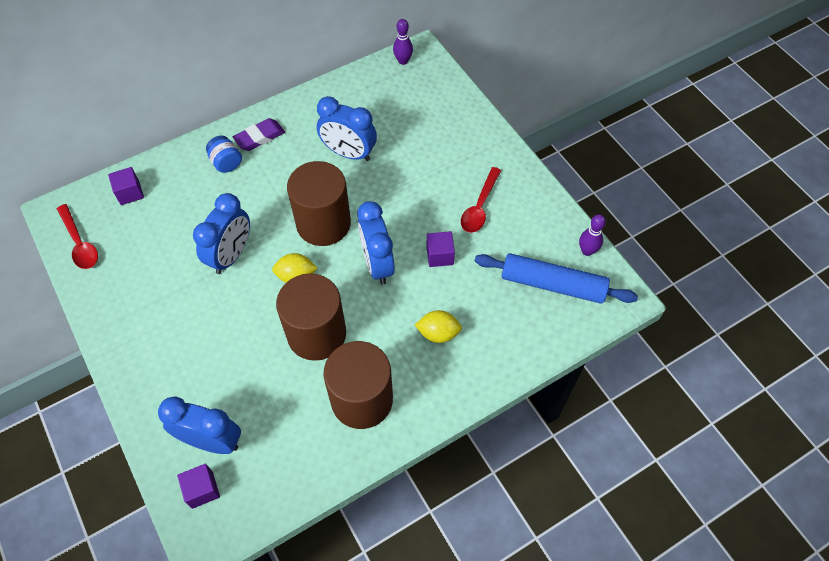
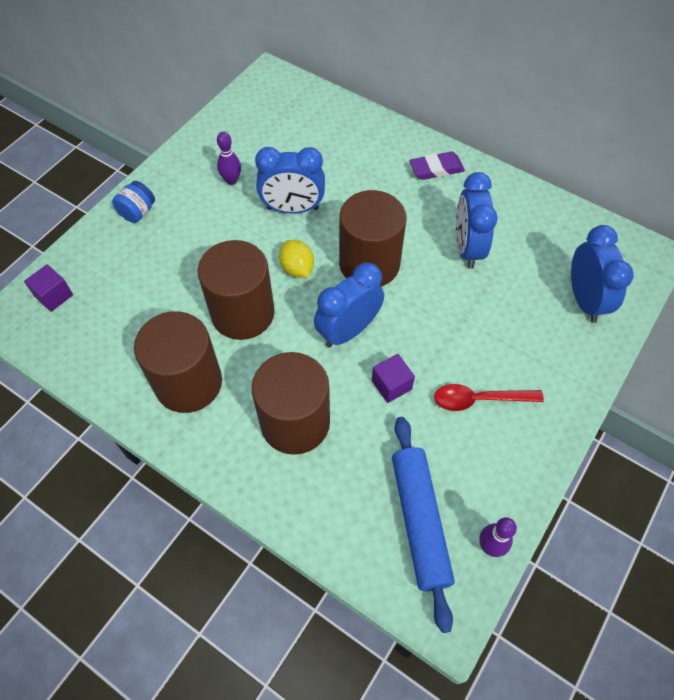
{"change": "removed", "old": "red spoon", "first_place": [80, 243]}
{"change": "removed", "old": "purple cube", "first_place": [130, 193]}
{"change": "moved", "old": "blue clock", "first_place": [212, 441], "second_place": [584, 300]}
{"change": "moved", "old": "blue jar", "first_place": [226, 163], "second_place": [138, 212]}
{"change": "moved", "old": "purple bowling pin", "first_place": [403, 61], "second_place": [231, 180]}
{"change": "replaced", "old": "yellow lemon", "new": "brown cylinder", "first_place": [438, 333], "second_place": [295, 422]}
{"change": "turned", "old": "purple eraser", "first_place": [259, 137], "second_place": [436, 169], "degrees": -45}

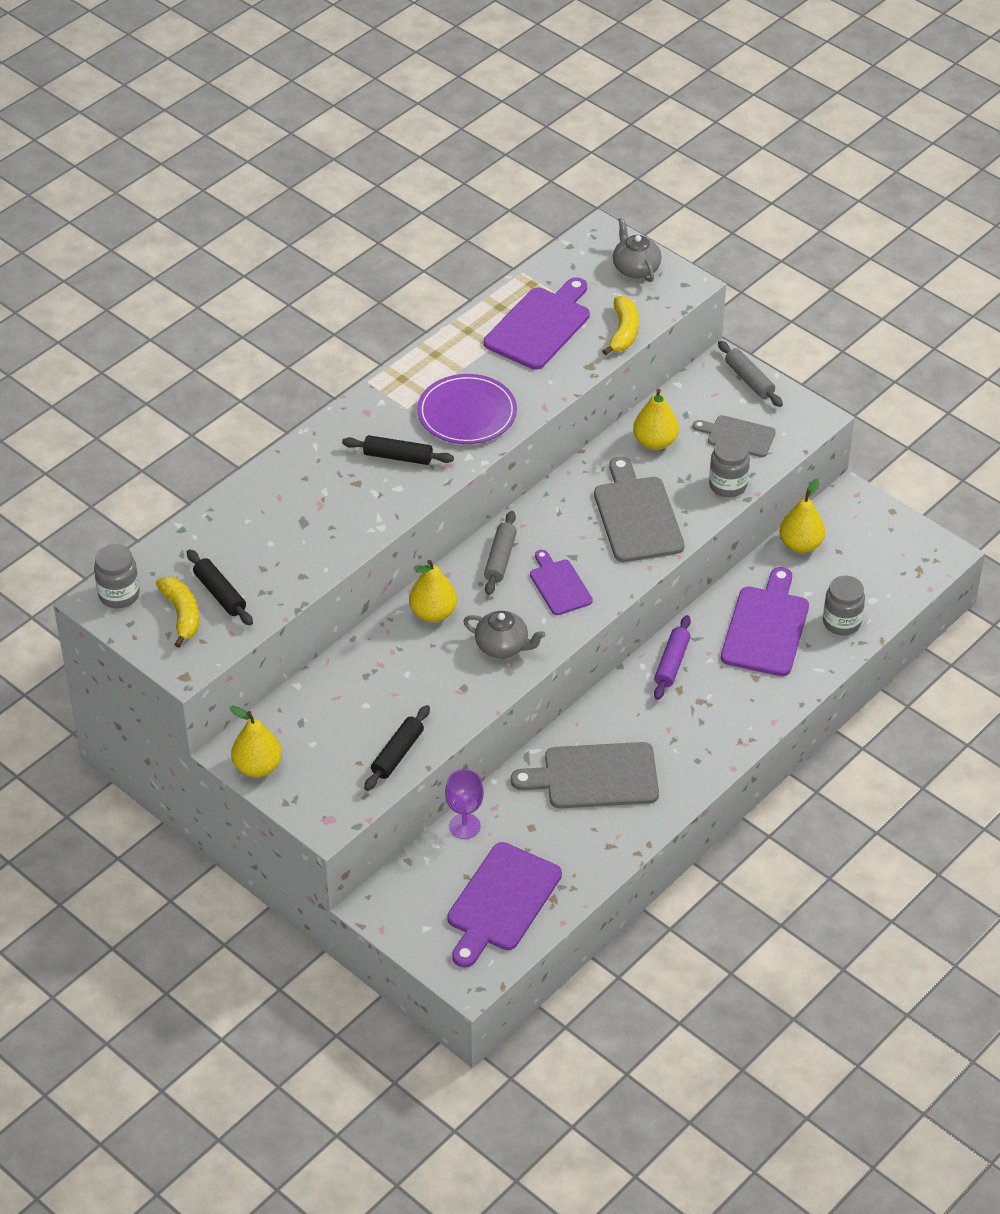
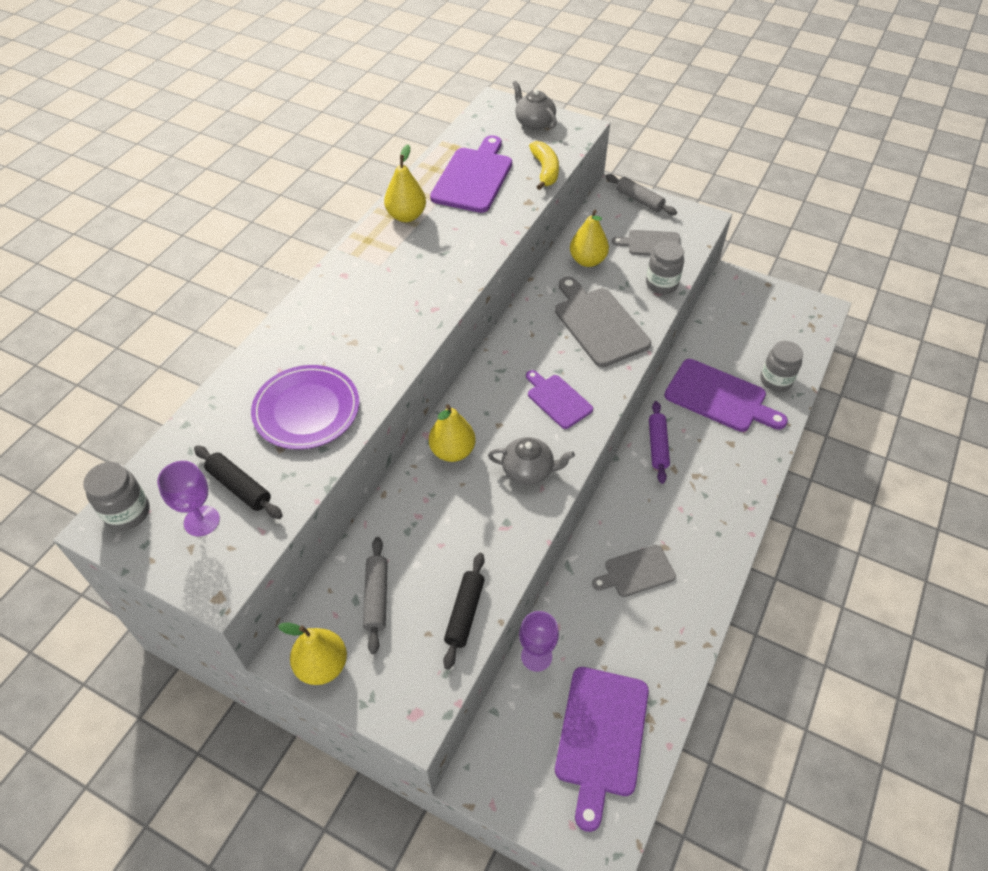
{"change": "removed", "old": "black rolling pin", "first_place": [398, 457]}
{"change": "moved", "old": "purple plate", "first_place": [467, 413], "second_place": [306, 409]}
{"change": "moved", "old": "grey rolling pin", "first_place": [500, 559], "second_place": [376, 597]}
{"change": "moved", "old": "yellow pear", "first_place": [800, 545], "second_place": [406, 216]}
{"change": "replaced", "old": "yellow banana", "new": "purple goblet", "first_place": [181, 614], "second_place": [201, 521]}
{"change": "turned", "old": "purple cutting board", "first_place": [766, 627], "second_place": [719, 397], "degrees": 120}
{"change": "resized", "old": "grey cutting board", "first_place": [595, 776], "second_place": [636, 572], "factor": 0.6}

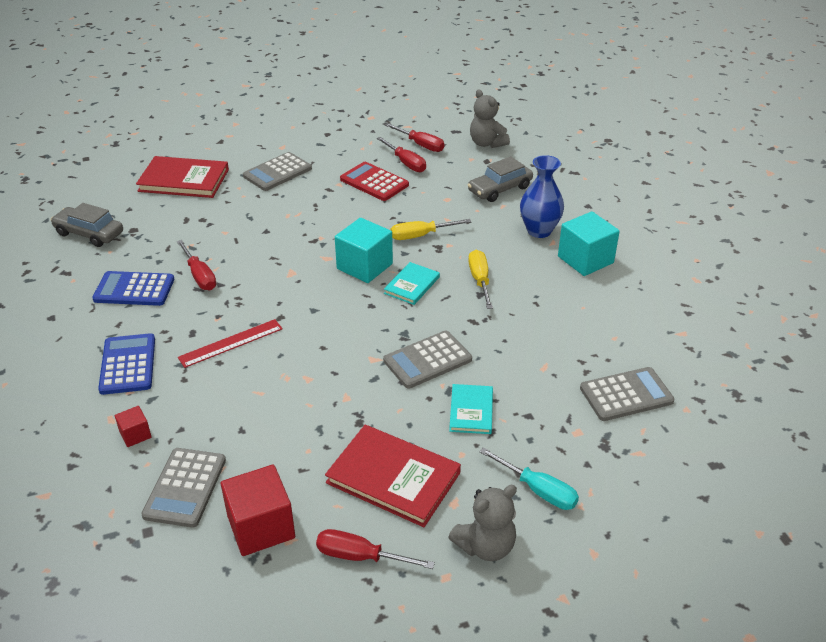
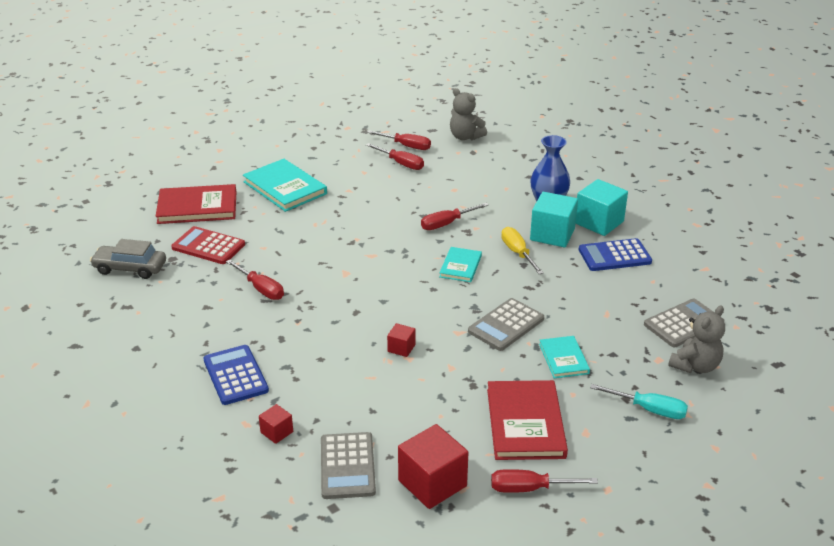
{"change": "removed", "old": "red ruler", "first_place": [231, 343]}
{"change": "removed", "old": "grey car", "first_place": [499, 189]}
{"change": "added", "new": "red cube", "second_place": [401, 348]}
{"change": "moved", "old": "blue calculator", "first_place": [134, 289], "second_place": [614, 256]}
{"change": "moved", "old": "turquoise cube", "first_place": [364, 266], "second_place": [552, 234]}
{"change": "moved", "old": "red calculator", "first_place": [374, 182], "second_place": [208, 246]}
{"change": "moved", "old": "grey teddy bear", "first_place": [485, 546], "second_place": [695, 366]}
{"change": "replaced", "old": "grey calculator", "new": "turquoise book", "first_place": [277, 172], "second_place": [285, 188]}
{"change": "recoloured", "old": "yellow screwdriver", "new": "red screwdriver", "first_place": [421, 235], "second_place": [447, 224]}
{"change": "turned", "old": "red book", "first_place": [393, 478], "second_place": [525, 423], "degrees": 75}

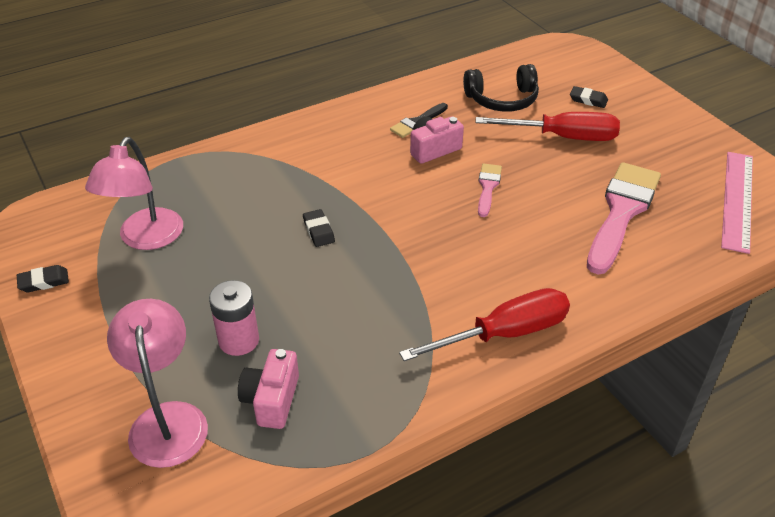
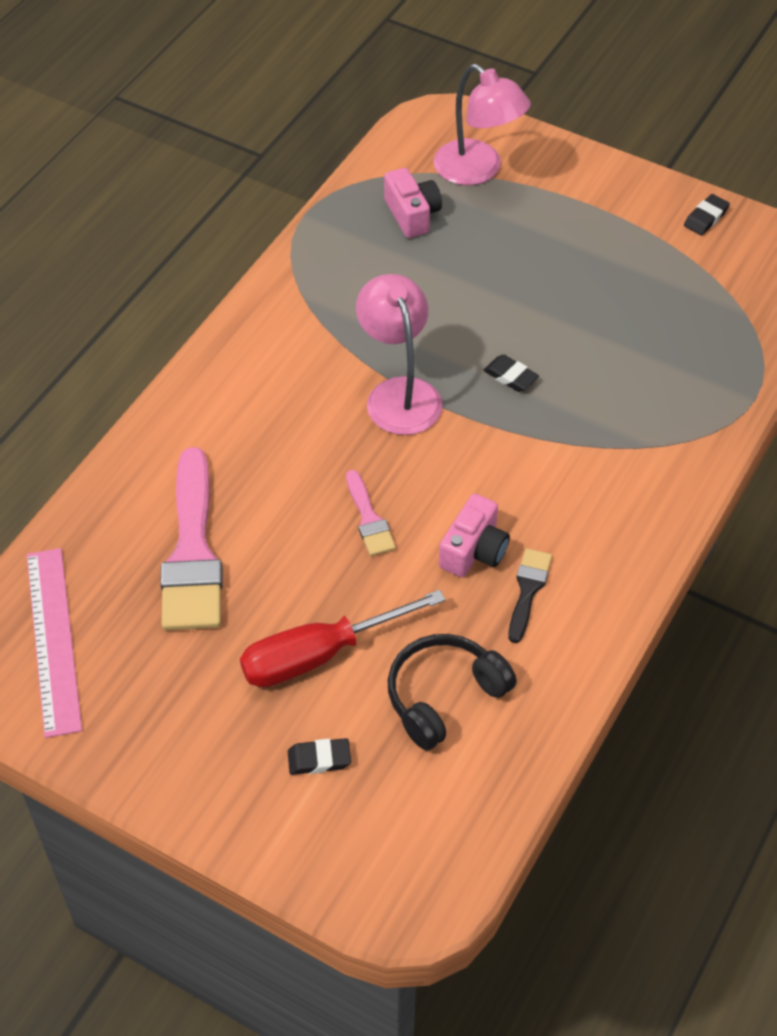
{"change": "removed", "old": "pink battery", "first_place": [239, 340]}
{"change": "removed", "old": "red screwdriver", "first_place": [504, 333]}
{"change": "moved", "old": "pink lamp", "first_place": [146, 239], "second_place": [399, 393]}

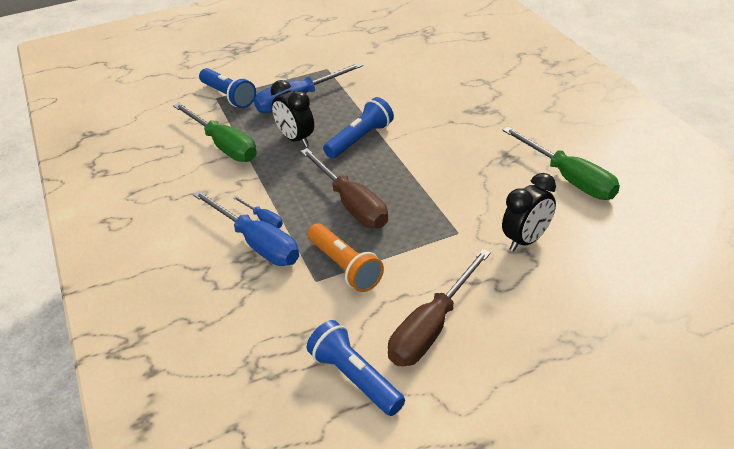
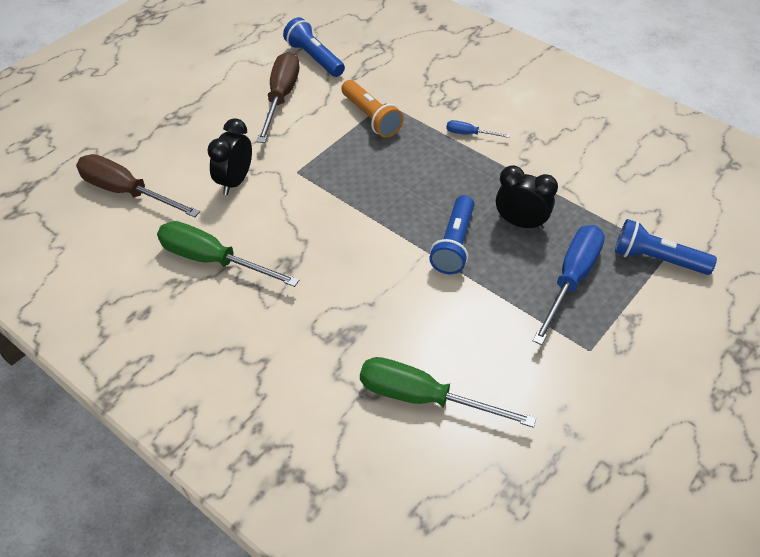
{"change": "removed", "old": "blue screwdriver", "first_place": [257, 243]}
{"change": "moved", "old": "green screwdriver", "first_place": [223, 145], "second_place": [423, 398]}
{"change": "moved", "old": "brown screwdriver", "first_place": [351, 204], "second_place": [126, 192]}
{"change": "turned", "old": "orange flashlight", "first_place": [344, 267], "second_place": [371, 117], "degrees": -150}
{"change": "turned", "old": "blue flashlight", "first_place": [355, 378], "second_place": [314, 58], "degrees": -150}

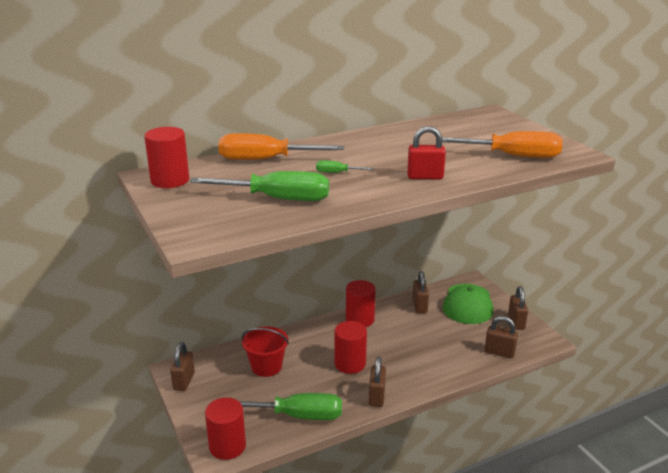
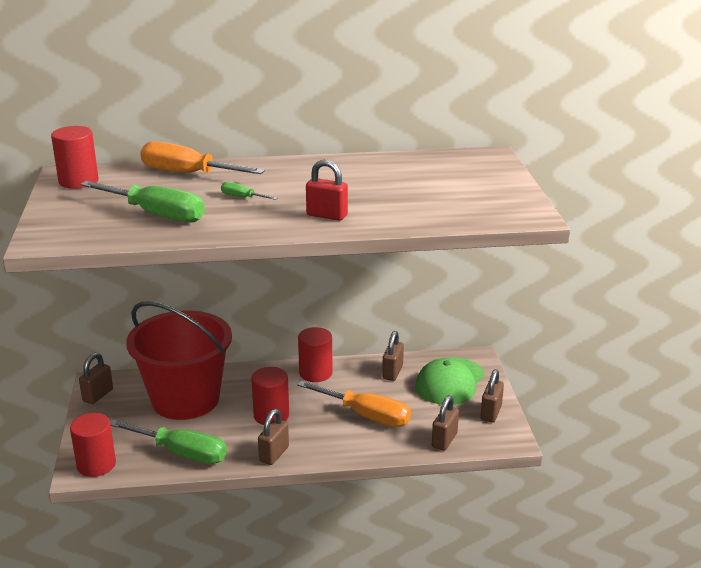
{"change": "moved", "old": "orange screwdriver", "first_place": [512, 156], "second_place": [366, 415]}
{"change": "turned", "old": "brown padlock", "first_place": [499, 352], "second_place": [444, 440], "degrees": 75}
{"change": "resized", "old": "red bucket", "first_place": [266, 366], "second_place": [185, 399], "factor": 2.03}

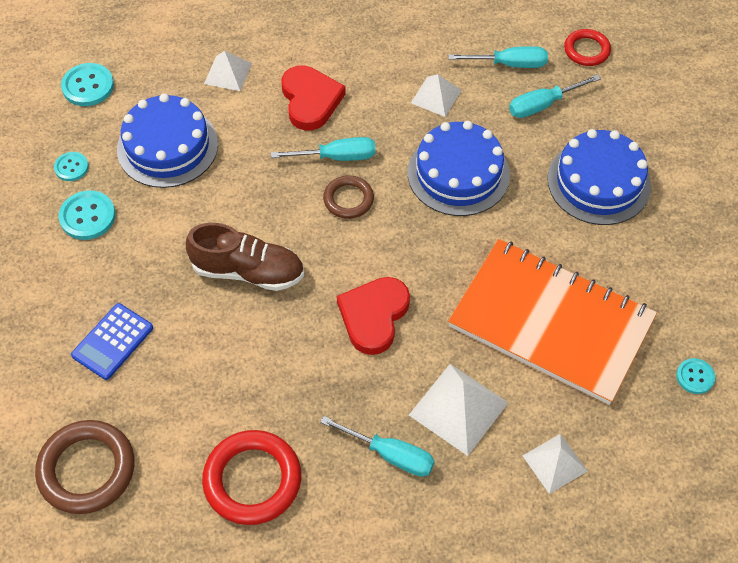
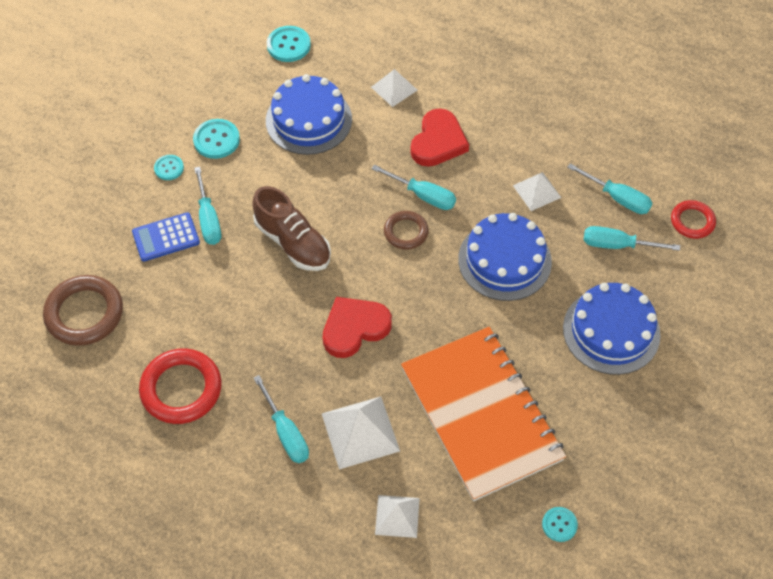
{"change": "added", "new": "turquoise screwdriver", "second_place": [208, 219]}
{"change": "moved", "old": "turquoise button", "first_place": [71, 167], "second_place": [169, 168]}

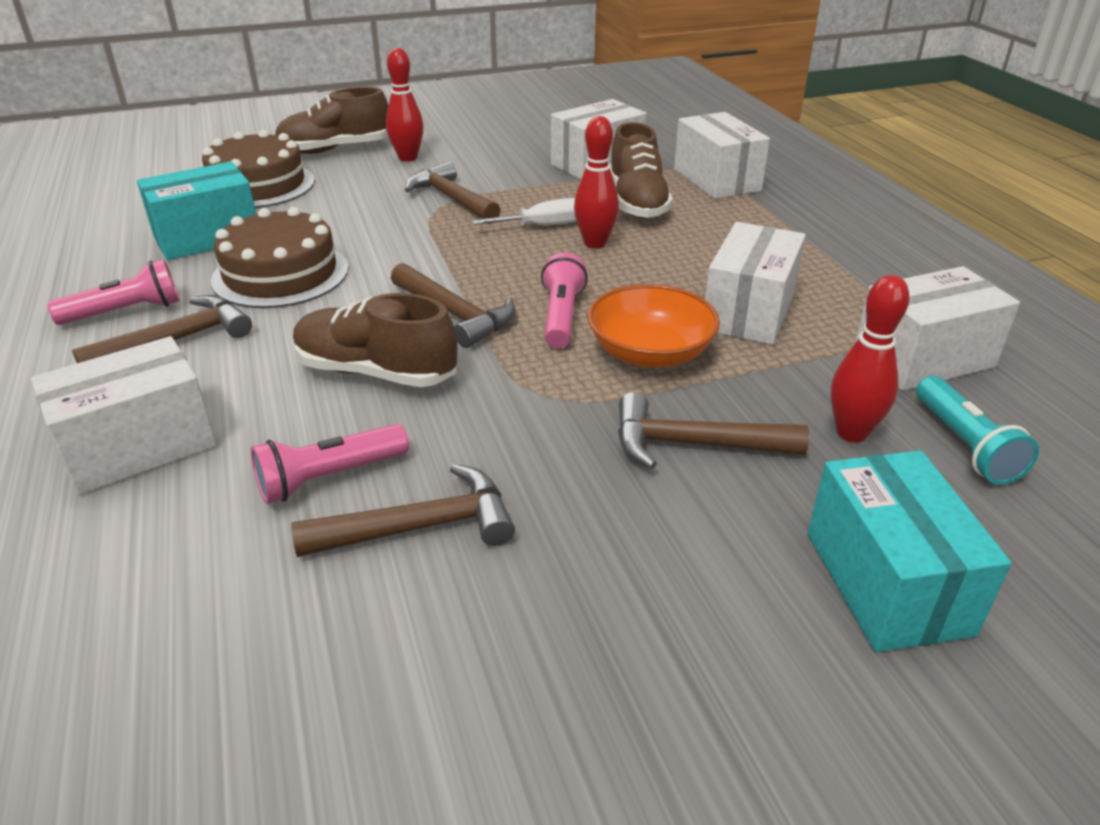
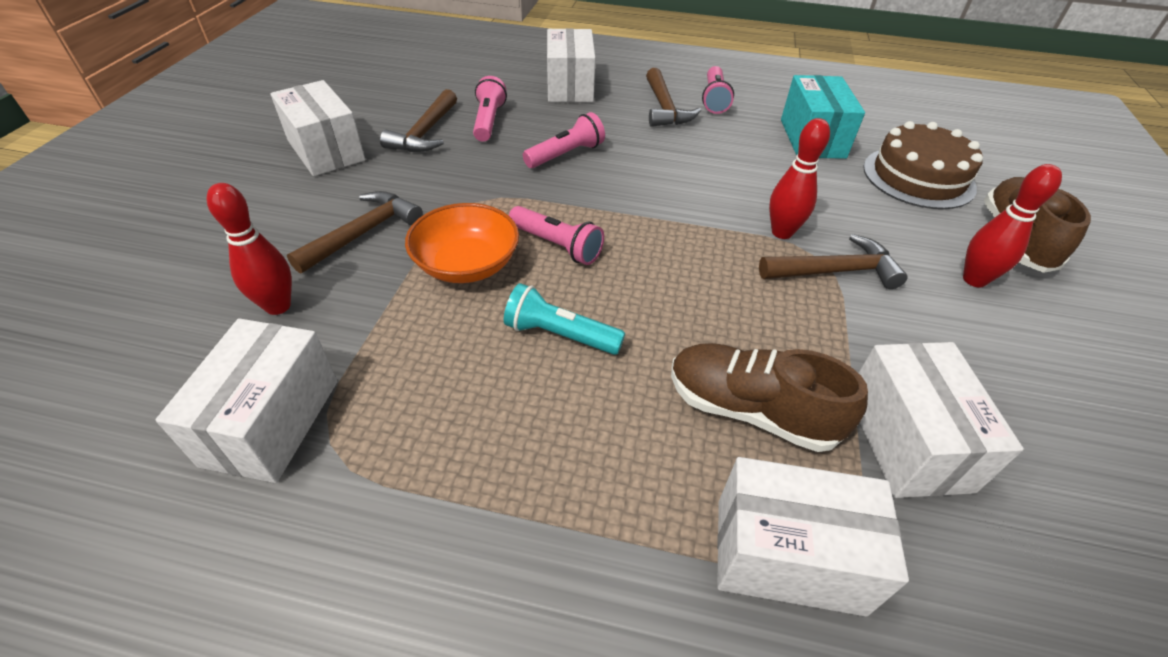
{"change": "removed", "old": "brown cake", "first_place": [280, 274]}
{"change": "removed", "old": "brown hammer", "first_place": [455, 314]}
{"change": "removed", "old": "white screwdriver", "first_place": [543, 226]}
{"change": "removed", "old": "turquoise box", "first_place": [887, 582]}
{"change": "moved", "old": "red bowling pin", "first_place": [595, 243], "second_place": [782, 232]}
{"change": "moved", "old": "white box", "first_place": [748, 311], "second_place": [326, 150]}
{"change": "moved", "old": "turquoise flashlight", "first_place": [964, 445], "second_place": [560, 335]}
{"change": "replaced", "old": "brown shoe", "new": "pink flashlight", "first_place": [376, 372], "second_place": [565, 155]}

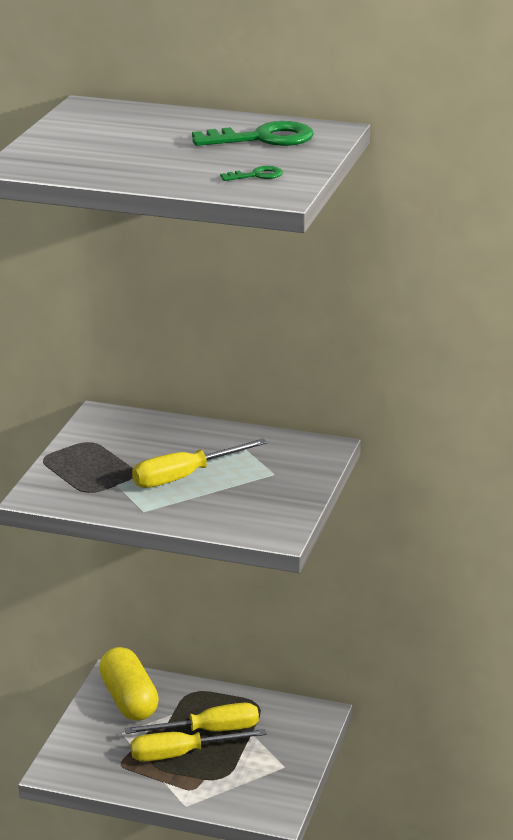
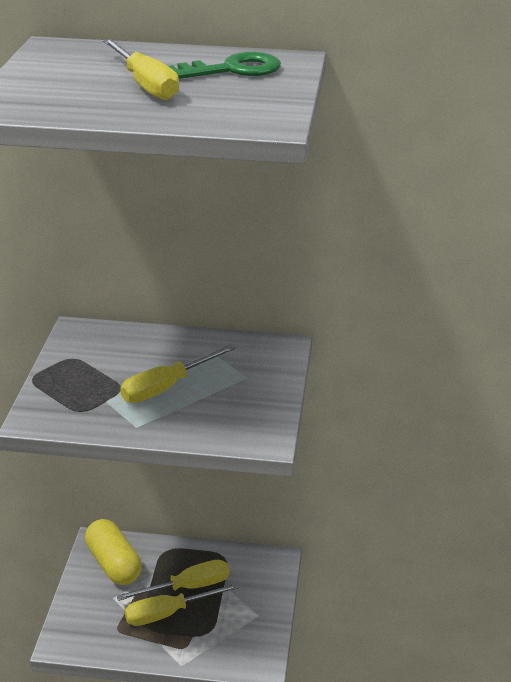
{"change": "removed", "old": "green key", "first_place": [256, 175]}
{"change": "added", "new": "yellow screwdriver", "second_place": [145, 85]}

